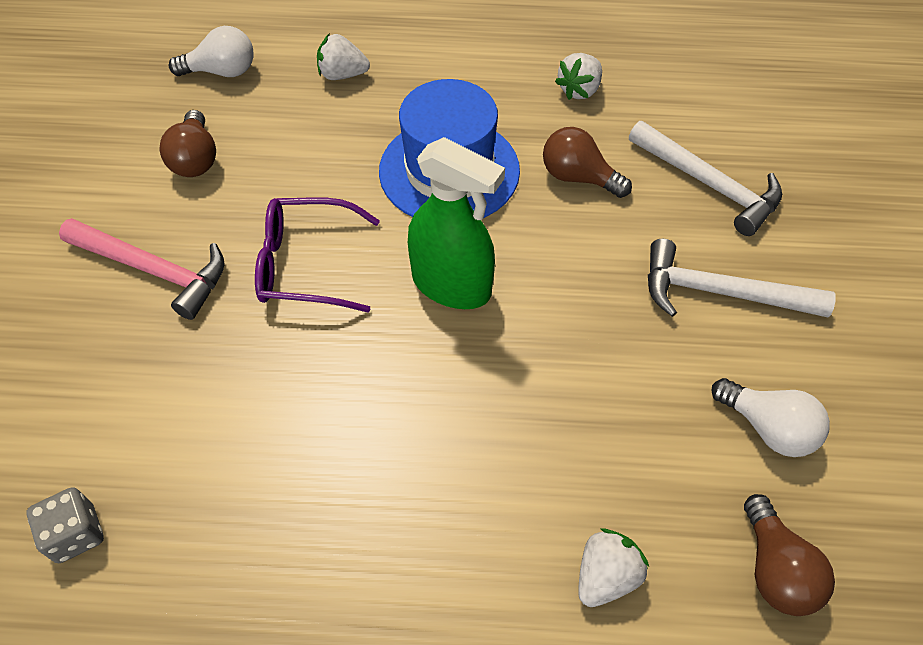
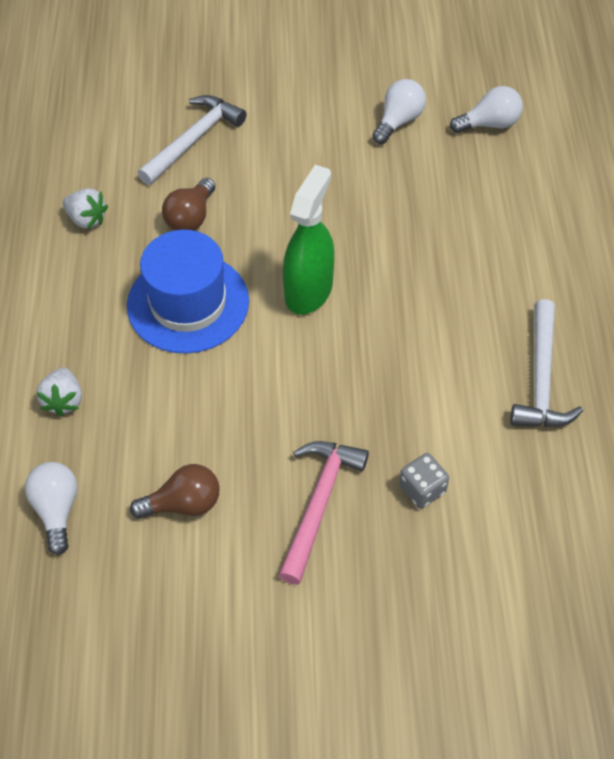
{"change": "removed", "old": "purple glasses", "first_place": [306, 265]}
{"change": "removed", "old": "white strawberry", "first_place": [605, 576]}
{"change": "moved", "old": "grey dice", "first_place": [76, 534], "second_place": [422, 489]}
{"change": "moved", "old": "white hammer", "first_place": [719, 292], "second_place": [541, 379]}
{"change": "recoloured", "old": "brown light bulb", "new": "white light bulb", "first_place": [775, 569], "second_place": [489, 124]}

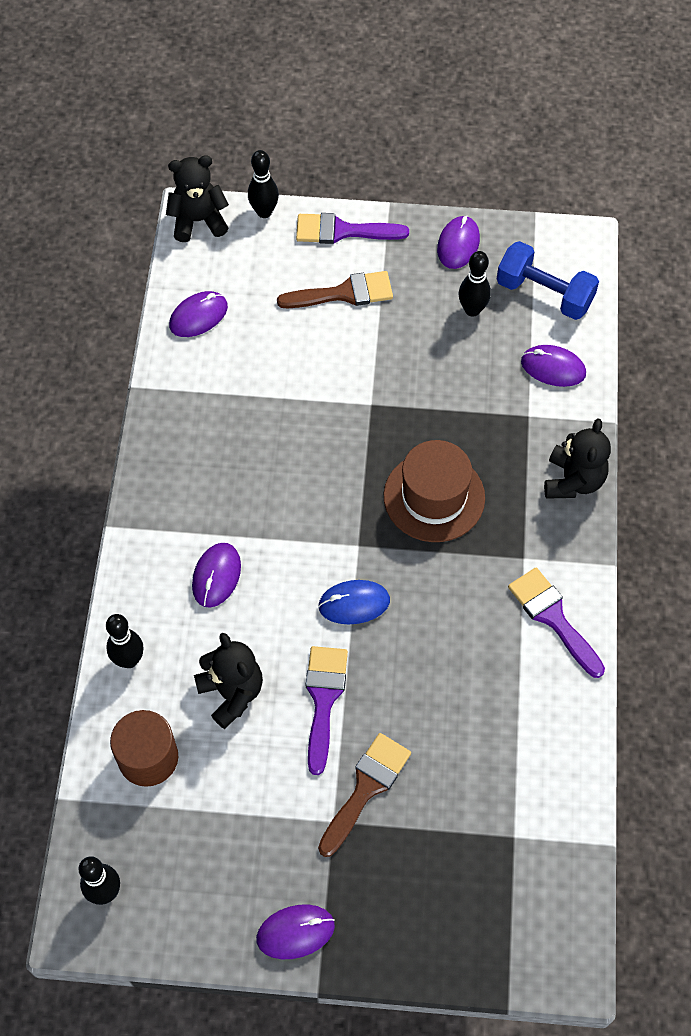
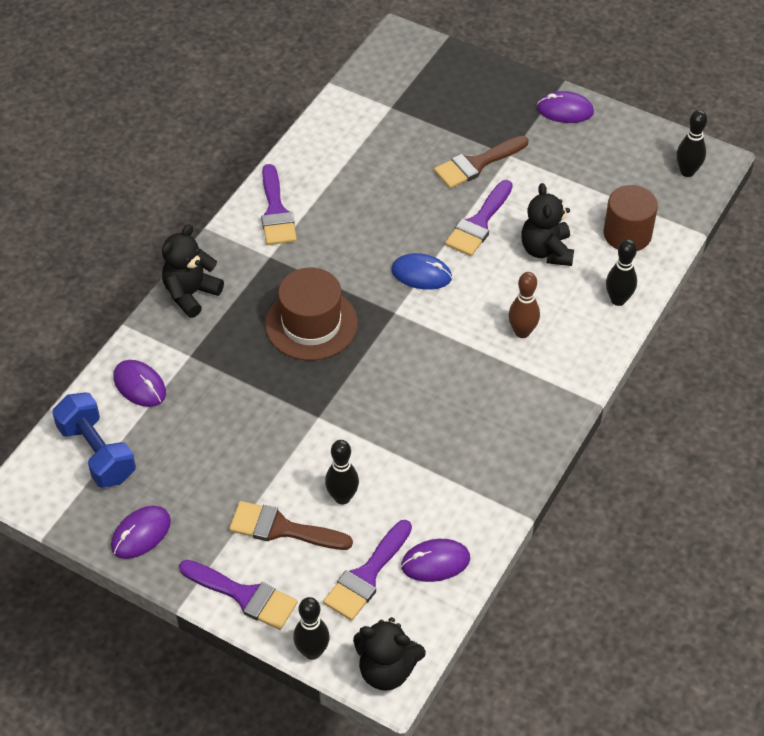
{"change": "added", "new": "purple brush", "second_place": [366, 576]}
{"change": "moved", "old": "black bowling pin", "first_place": [472, 310], "second_place": [342, 497]}
{"change": "replaced", "old": "purple mouse", "new": "brown bowling pin", "first_place": [216, 576], "second_place": [522, 332]}

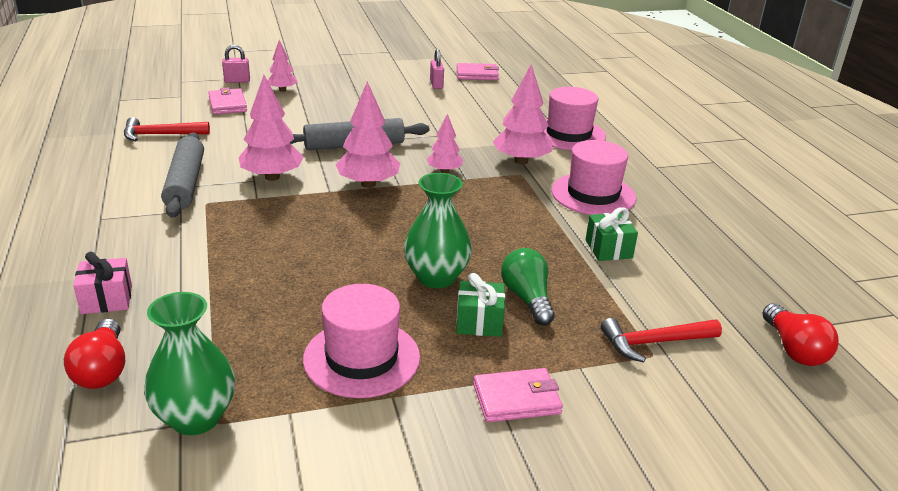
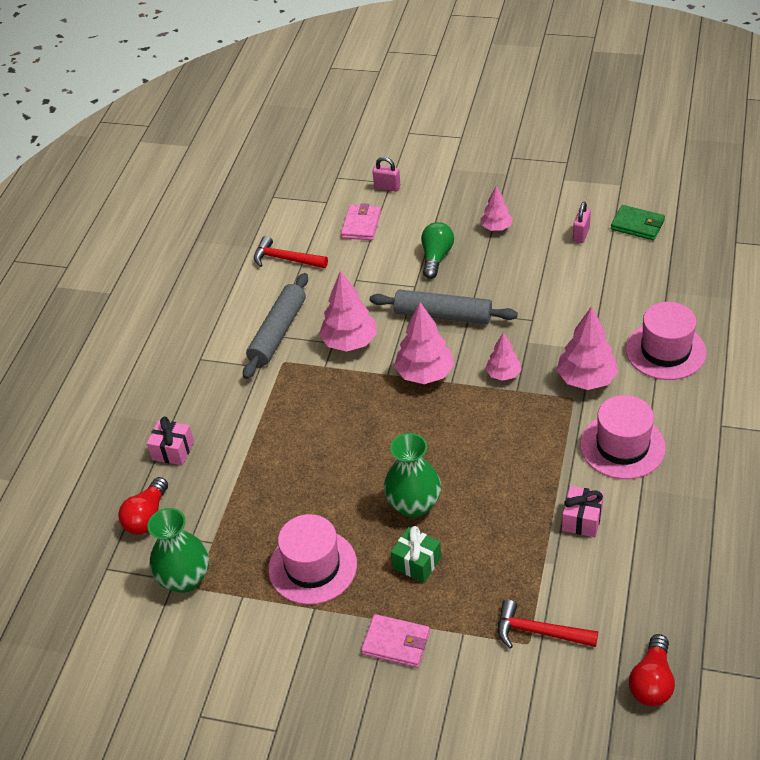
{"change": "moved", "old": "pink tree", "first_place": [282, 90], "second_place": [496, 227]}
{"change": "moved", "old": "green light bulb", "first_place": [527, 298], "second_place": [436, 257]}
{"change": "recoloured", "old": "pink wallet", "new": "green wallet", "first_place": [477, 74], "second_place": [637, 225]}
{"change": "recoloured", "old": "green gift", "new": "pink gift", "first_place": [608, 249], "second_place": [582, 520]}

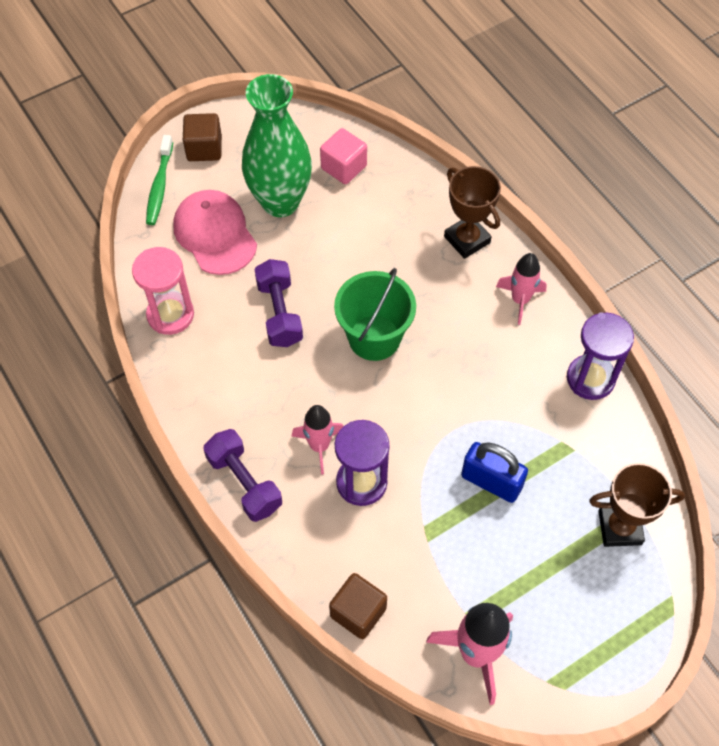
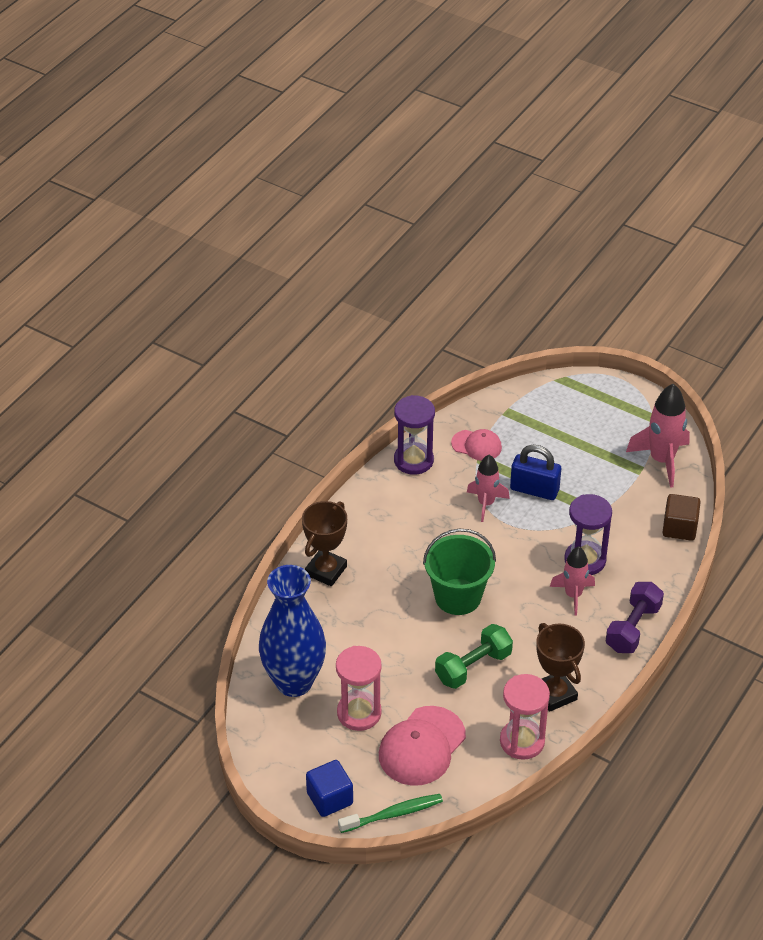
{"change": "added", "new": "pink cap", "second_place": [476, 445]}
{"change": "moved", "old": "pink rocket", "first_place": [520, 300], "second_place": [486, 503]}
{"change": "moved", "old": "brown trophy", "first_place": [619, 527], "second_place": [555, 694]}
{"change": "replaced", "old": "green vase", "new": "pink hourglass", "first_place": [280, 202], "second_place": [359, 713]}
{"change": "replaced", "old": "pink cube", "new": "blue vase", "first_place": [344, 167], "second_place": [294, 682]}
{"change": "recoloured", "old": "brown cube", "new": "blue cube", "first_place": [204, 148], "second_place": [330, 798]}
{"change": "recoloured", "old": "purple dumbbell", "new": "green dumbbell", "first_place": [279, 313], "second_place": [473, 667]}
{"change": "turned", "old": "blue padlock", "first_place": [491, 481], "second_place": [534, 490], "degrees": -75}

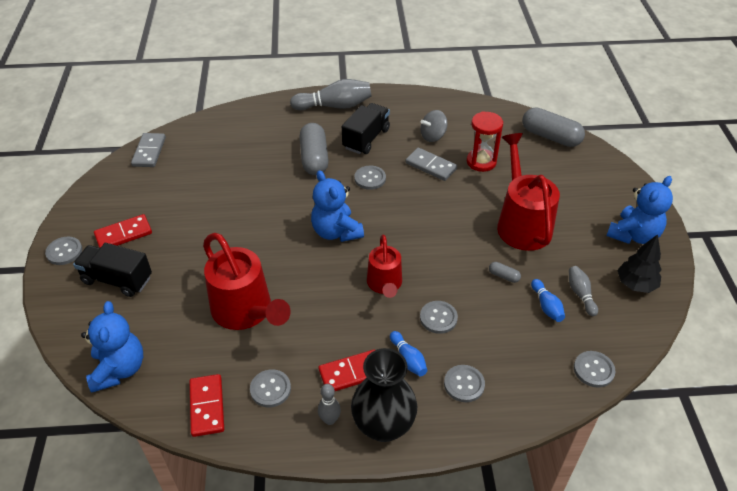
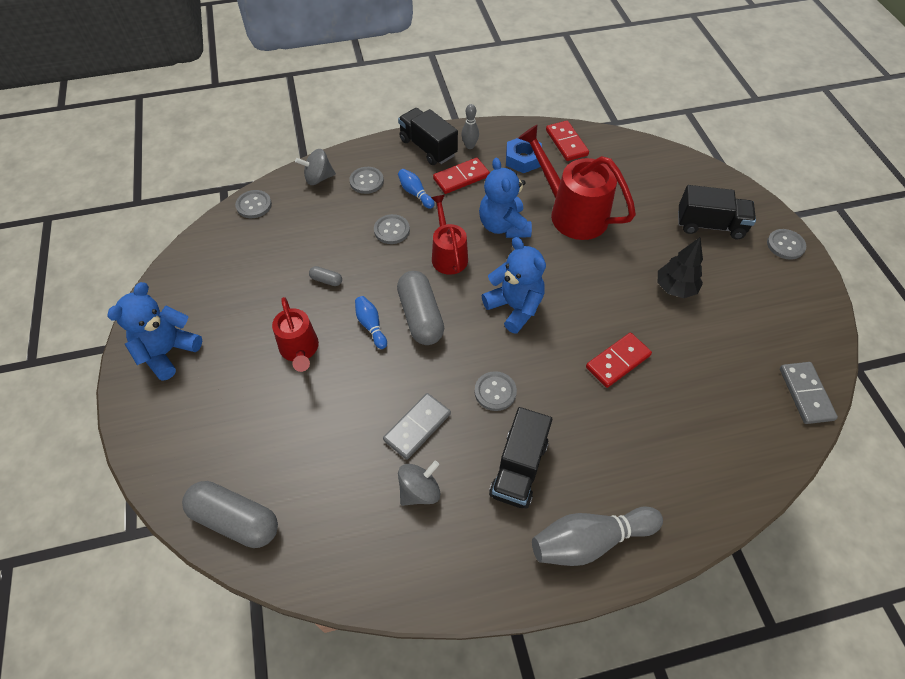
{"change": "removed", "old": "red hourglass", "first_place": [481, 162]}
{"change": "removed", "old": "grey bowling pin", "first_place": [580, 294]}
{"change": "added", "new": "grey spinning top", "second_place": [318, 178]}
{"change": "moved", "old": "blue teddy bear", "first_place": [119, 369], "second_place": [503, 226]}
{"change": "moved", "old": "red domino", "first_place": [123, 234], "second_place": [617, 361]}
{"change": "moved", "old": "grey capsule", "first_place": [314, 158], "second_place": [421, 316]}
{"change": "moved", "old": "blue bowling pin", "first_place": [546, 306], "second_place": [371, 325]}
{"change": "moved", "old": "black tree", "first_place": [635, 284], "second_place": [675, 288]}
{"change": "replaced", "old": "grey button", "new": "blue nut", "first_place": [270, 389], "second_place": [523, 159]}
{"change": "replaced", "old": "black vase", "new": "black truck", "first_place": [383, 425], "second_place": [428, 147]}
{"change": "turned", "old": "grey domino", "first_place": [430, 166], "second_place": [417, 427], "degrees": -75}
{"change": "resized", "old": "red watering can", "first_place": [521, 223], "second_place": [300, 350], "factor": 0.61}

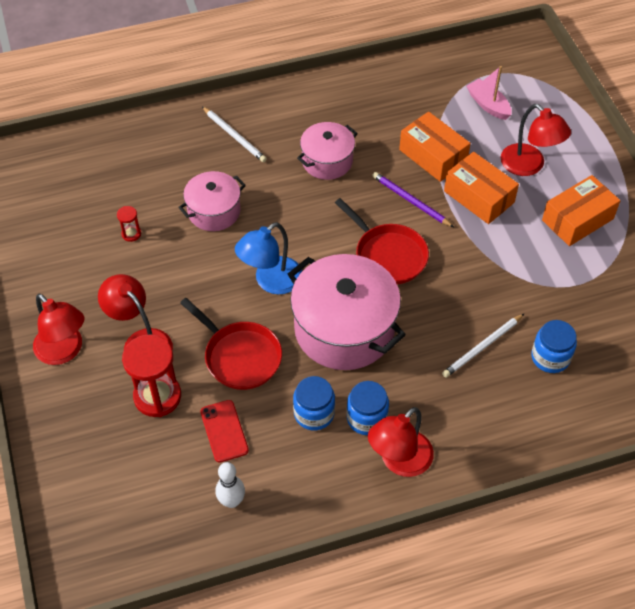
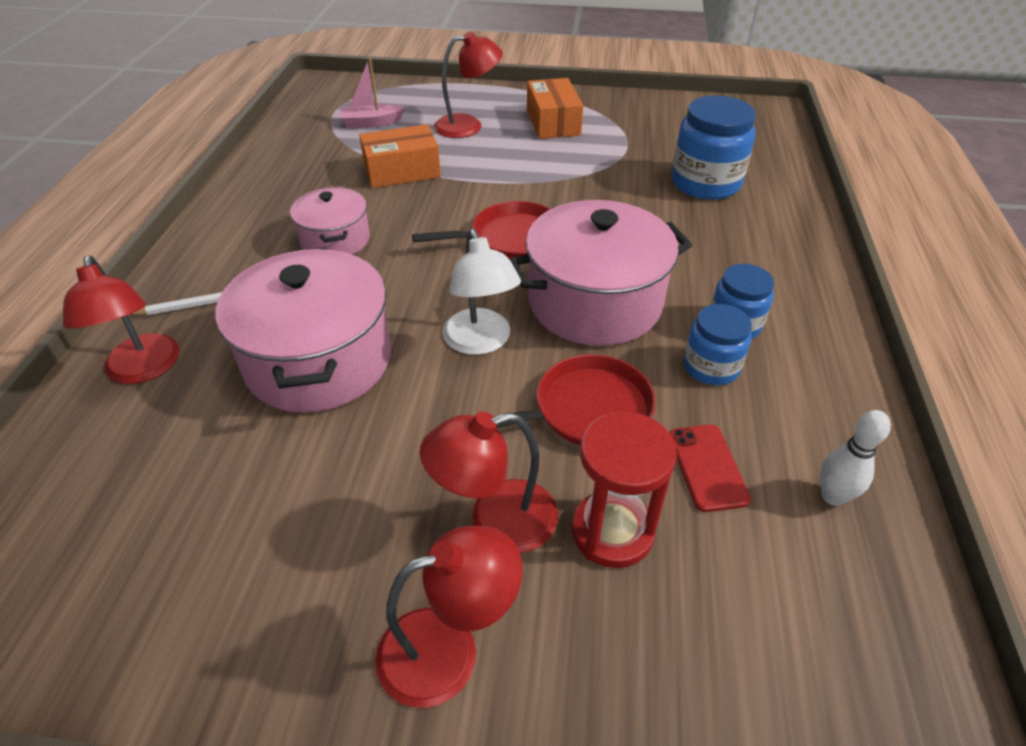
{"change": "removed", "old": "red hourglass", "first_place": [131, 234]}
{"change": "removed", "old": "purple pencil", "first_place": [410, 201]}
{"change": "removed", "old": "white pencil", "first_place": [482, 347]}
{"change": "removed", "old": "orange box", "first_place": [479, 197]}
{"change": "moved", "old": "red lamp", "first_place": [399, 461], "second_place": [143, 370]}
{"change": "recoloured", "old": "blue lamp", "new": "white lamp", "first_place": [271, 281], "second_place": [481, 342]}
{"change": "turned", "old": "red phone", "first_place": [224, 431], "second_place": [707, 467], "degrees": 75}
{"change": "resized", "old": "pink pot", "first_place": [214, 211], "second_place": [319, 360], "factor": 1.76}
{"change": "resized", "old": "blue jar", "first_place": [550, 357], "second_place": [705, 183], "factor": 1.65}

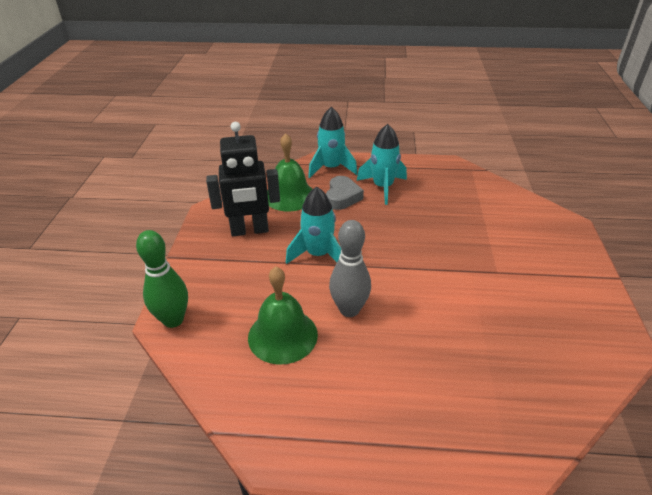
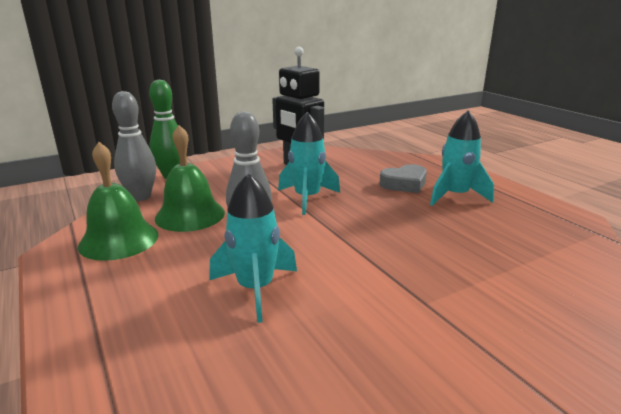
{"change": "added", "new": "grey bowling pin", "second_place": [140, 197]}
{"change": "moved", "old": "green bell", "first_place": [289, 196], "second_place": [119, 240]}
{"change": "moved", "old": "turquoise rocket", "first_place": [331, 168], "second_place": [255, 289]}

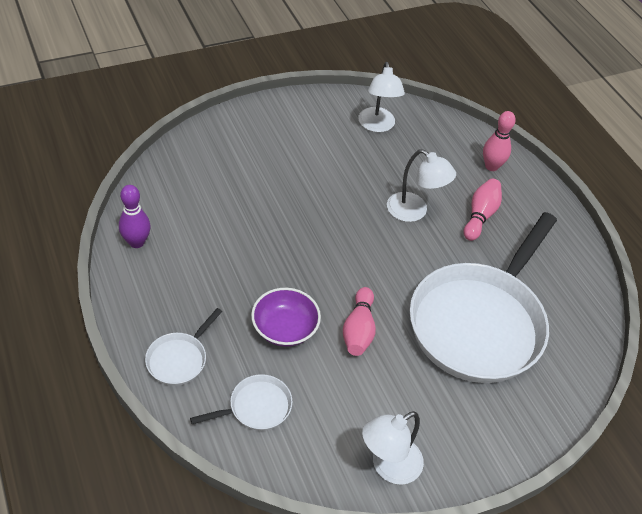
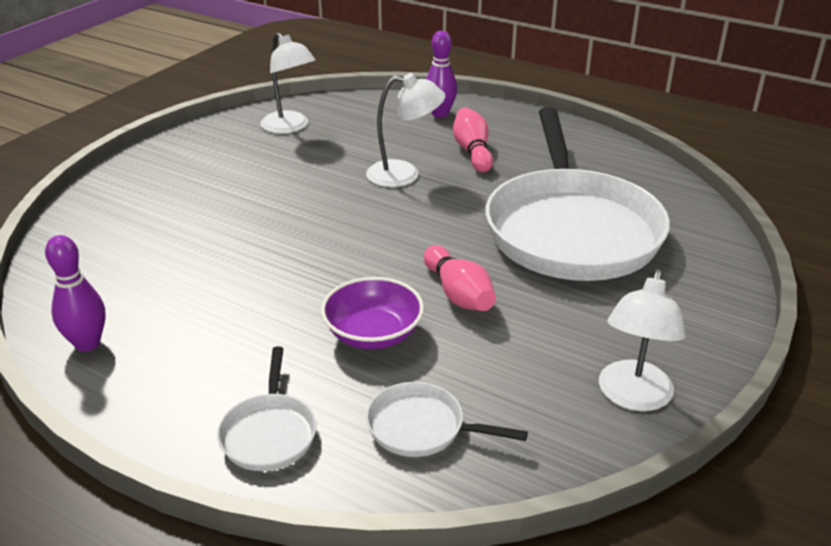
{"change": "recoloured", "old": "pink bowling pin", "new": "purple bowling pin", "first_place": [491, 166], "second_place": [440, 114]}
{"change": "turned", "old": "white pan", "first_place": [256, 407], "second_place": [422, 427], "degrees": -105}

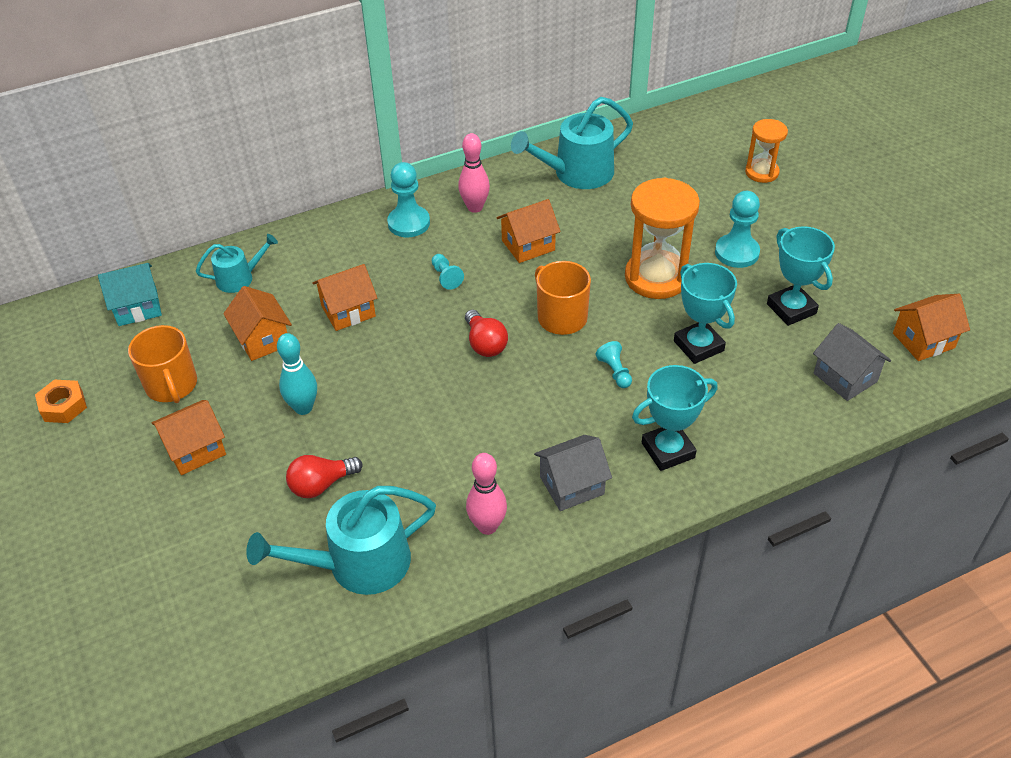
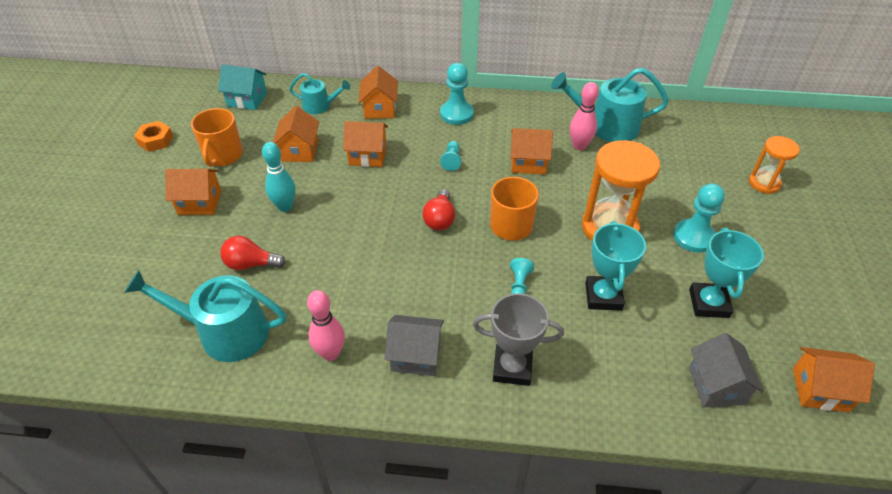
{"change": "added", "new": "orange house", "second_place": [380, 108]}
{"change": "moved", "old": "pink bowling pin", "first_place": [475, 207], "second_place": [579, 146]}
{"change": "recoloured", "old": "turquoise trophy", "new": "grey trophy", "first_place": [668, 450], "second_place": [512, 368]}

